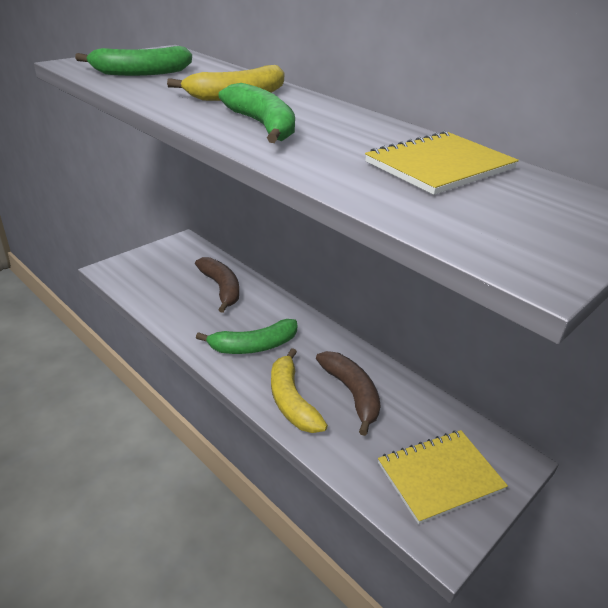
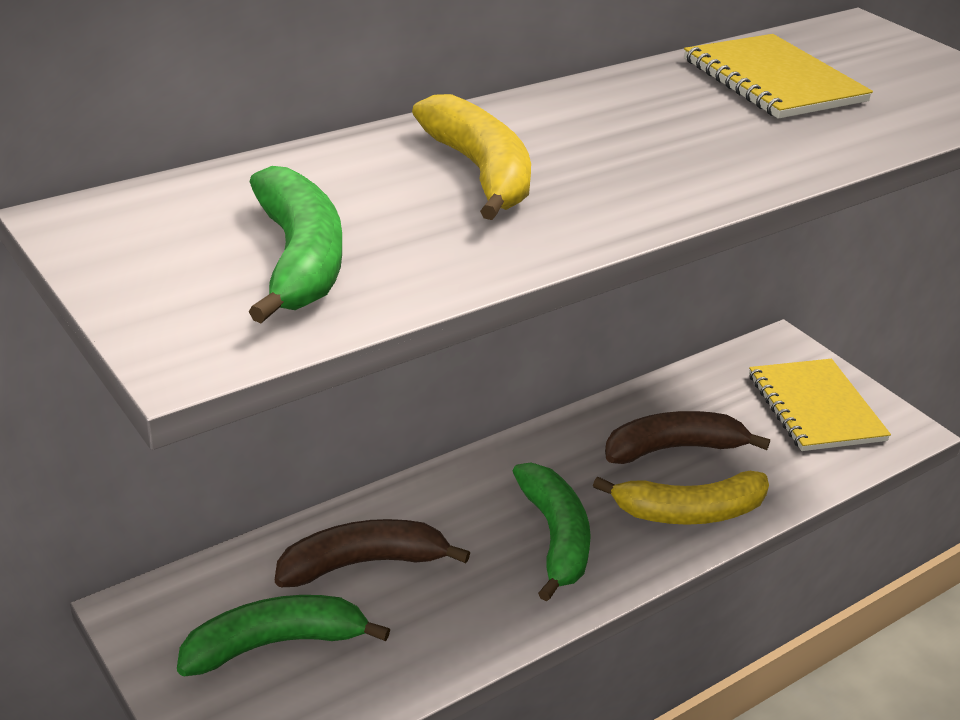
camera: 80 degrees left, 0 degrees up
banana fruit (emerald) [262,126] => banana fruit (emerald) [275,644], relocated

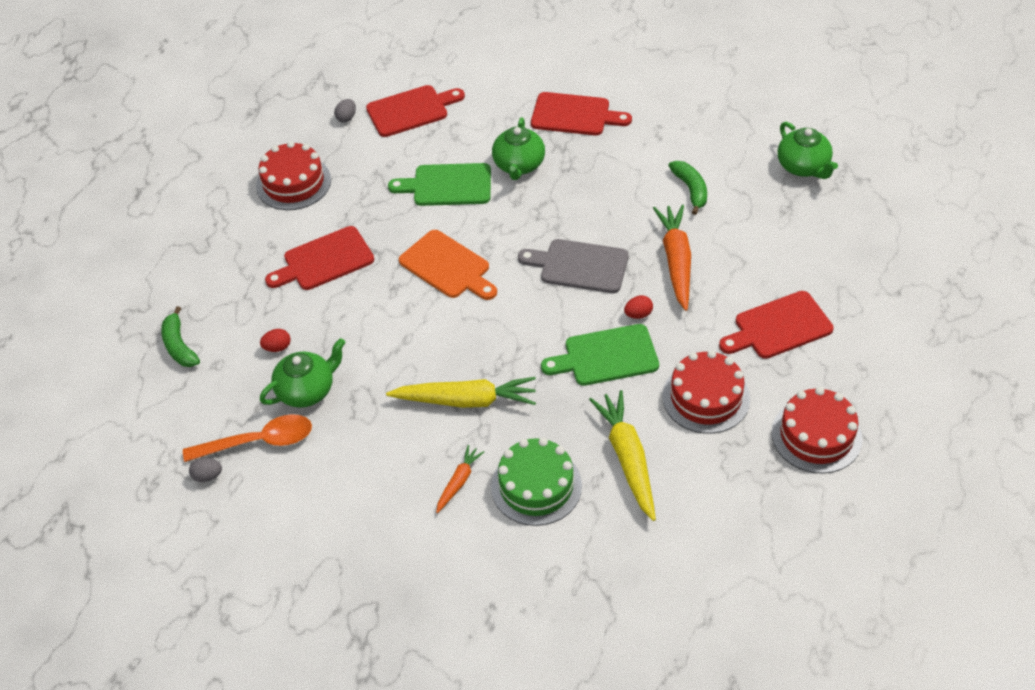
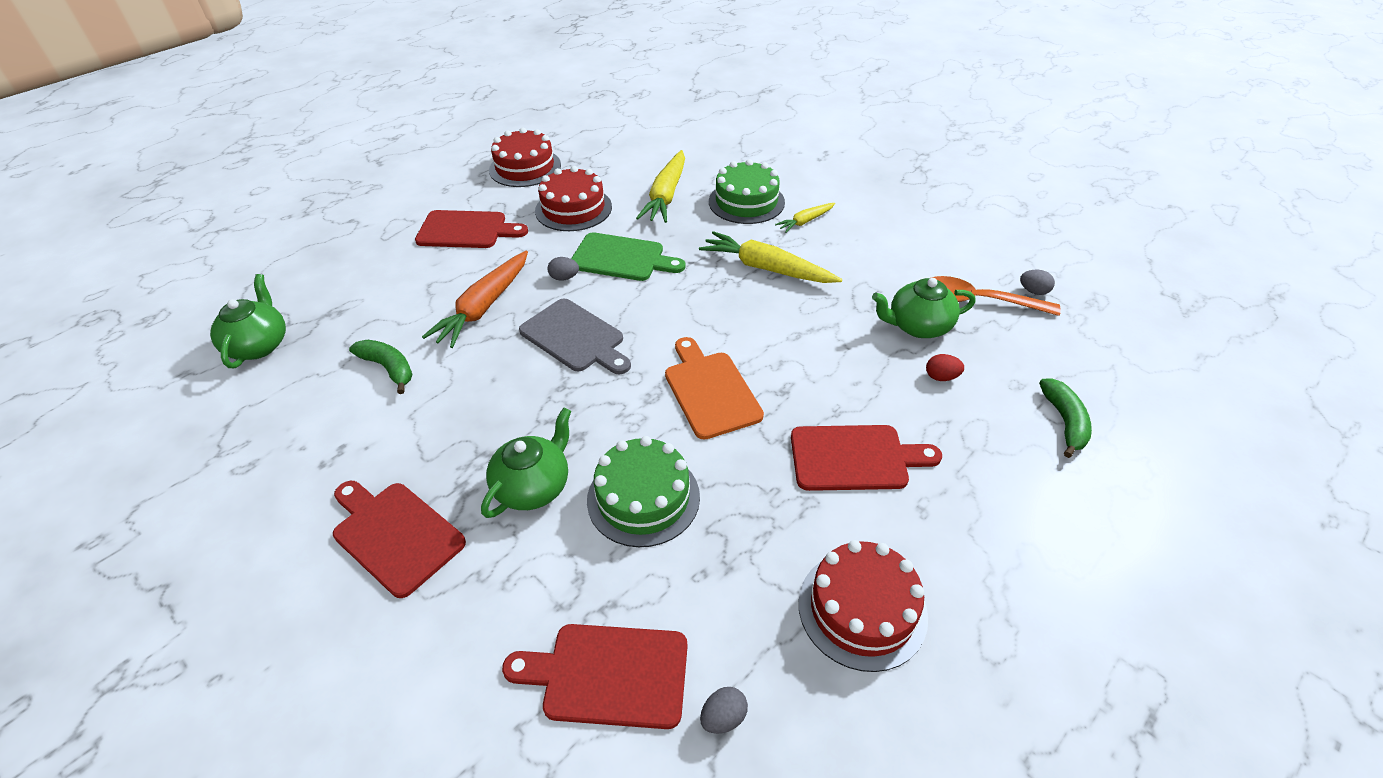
camera: 155 degrees left, 5 degrees down
banana fruit (emerald) [690,190] => banana fruit (emerald) [388,368], 120 degrees clockwise
cutting board (emerald) [447,185] => cake (emerald) [643,498]
egg (scarlet) [638,314] => egg (gray) [564,278]
carrot (bright orange) [459,482] => carrot (bright yellow) [805,221]

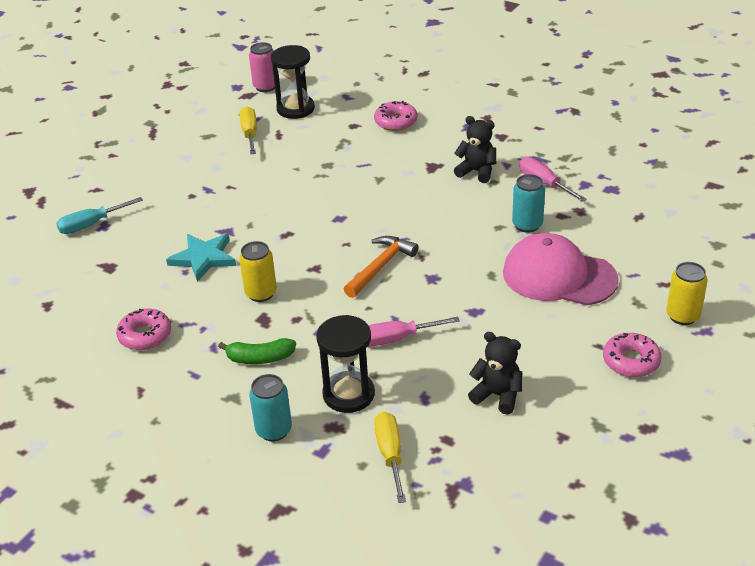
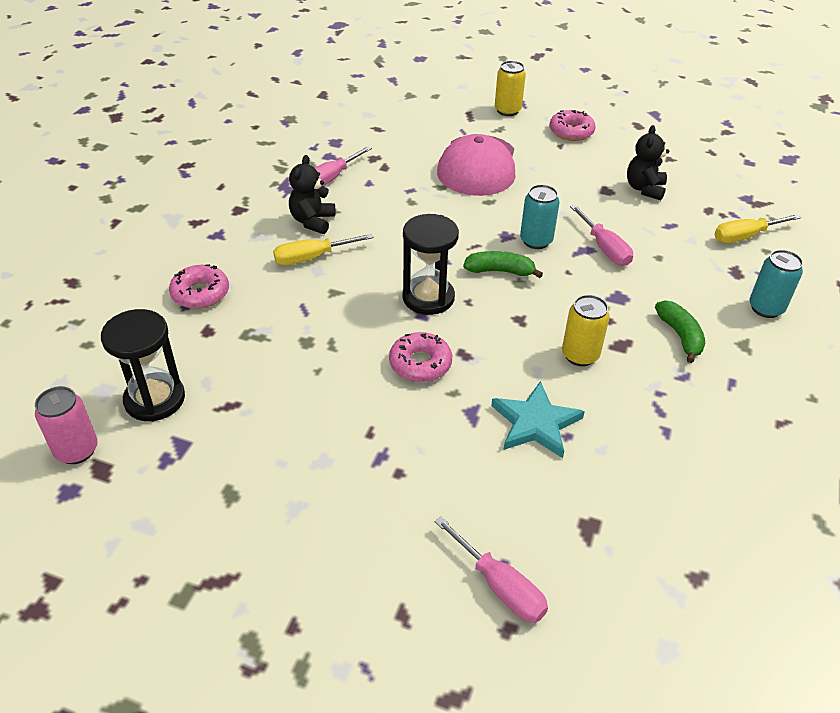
camera: 105 degrees left, 5 degrees up
flat screwdriver (bright yellow) [250,133] => flat screwdriver (bright yellow) [312,258], relocated
can (turquoise) [527,225] => can (turquoise) [536,241], relocated
flat screwdriver (turquoise) [91,225] => flat screwdriver (rosy) [499,586]
carpenter's hammer (bright orange) [381,266] => banana fruit (emerald) [500,271]
donut (rosy) [145,335] => donut (rosy) [420,364], relocated
hourglass (jet-black) [348,394] => hourglass (jet-black) [428,298], relocated

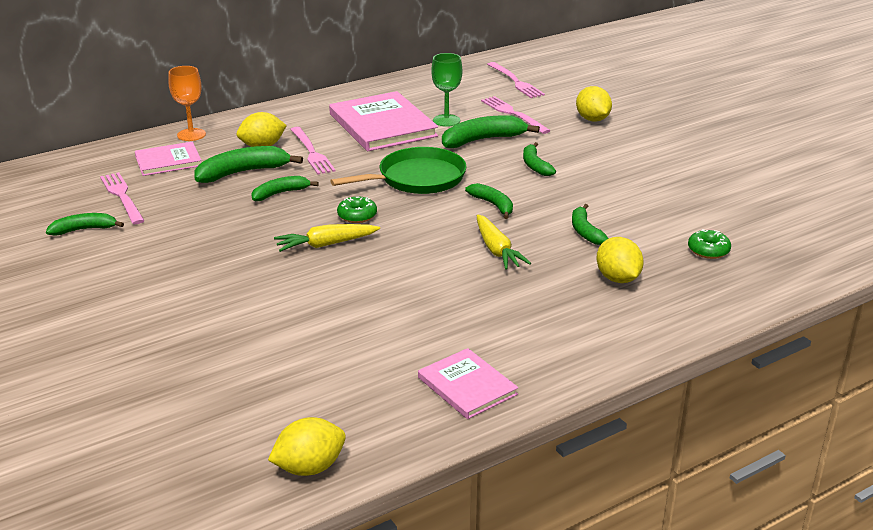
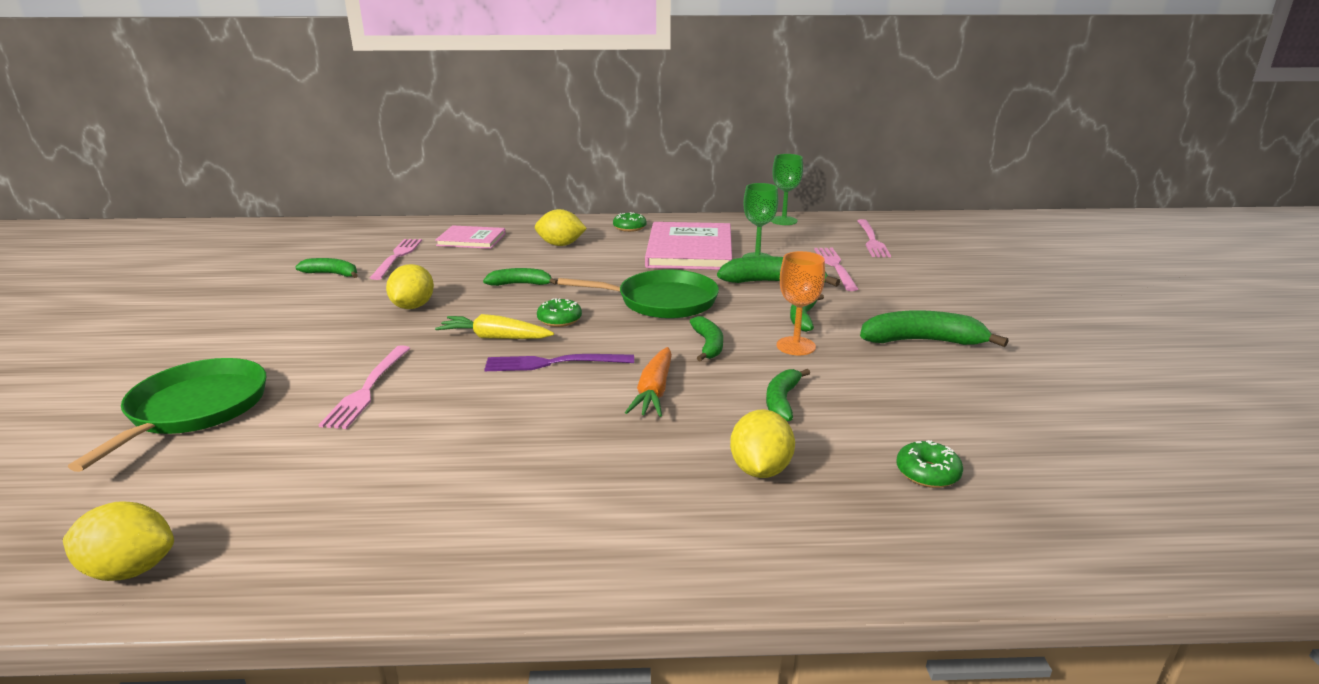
camera: 30 degrees right, 5 degrees down
goblet (bright orange) [191,135] => goblet (bright orange) [796,346], relocated
lemon (bright yellow) [592,119] => lemon (bright yellow) [413,306], relocated
table fork (rosy) [311,152] => table fork (rosy) [367,389], relocated
banana fruit (emerald) [243,172] => banana fruit (emerald) [922,341], relocated
carrot (bright yellow) [497,250] => carrot (bright orange) [654,392]
hardback (rosy) [467,386] => nothing
nothing => goblet (emerald) [783,221]
nothing => donut (emerald) [629,228]
nothing => table fork (royal purple) [553,363]
nothing => pan (emerald) [194,409]

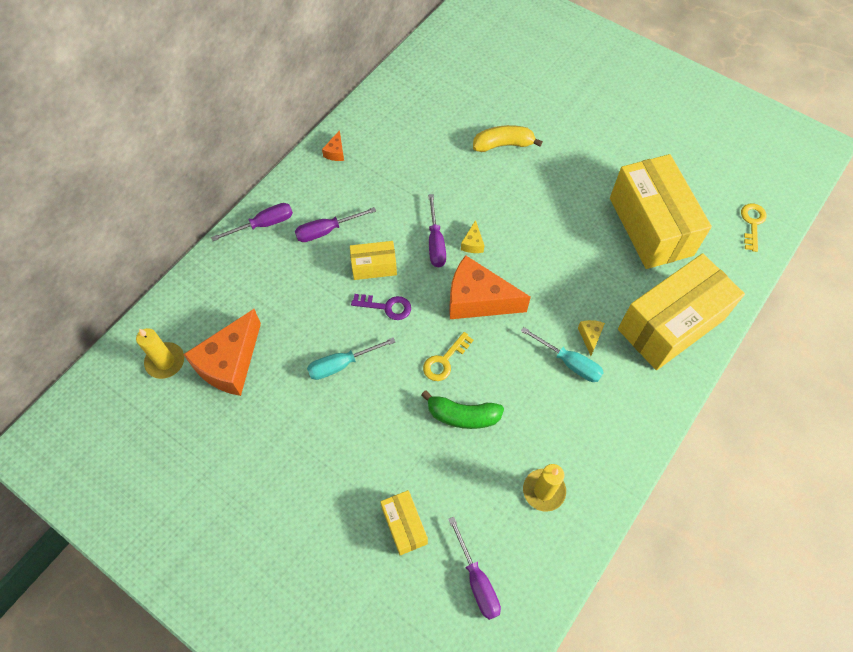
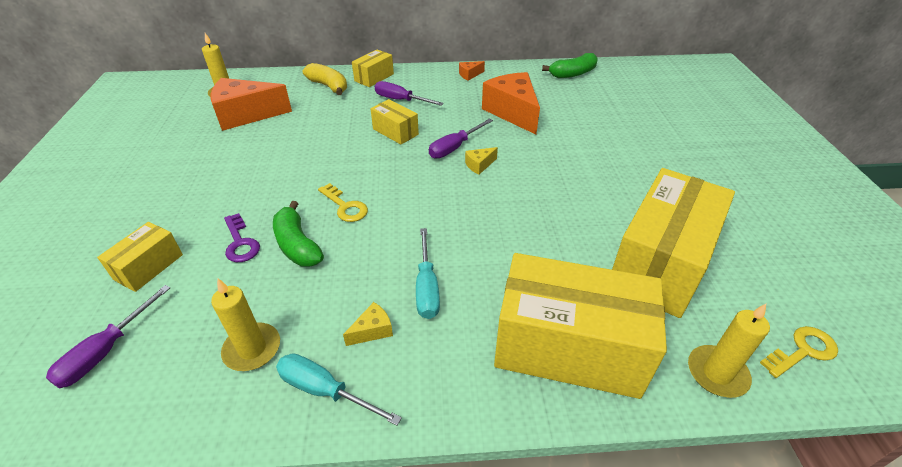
camera: 50 degrees right, 20 degrees down
banana fruit (bright yellow) [503,144] => banana fruit (bright yellow) [328,86], relocated
flat screwdriver (royal purple) [263,224] => box (bright yellow) [374,77]
cheese (bright orange) [477,300] => cheese (bright orange) [513,112], relocated
door key (royal purple) [386,307] => door key (royal purple) [240,243], relocated
cheese (bright yellow) [590,336] => cheese (bright yellow) [372,330], relocated
door key (bright yellow) [444,361] => door key (bright yellow) [345,206], 135 degrees counterclockwise
flat screwdriver (turquoise) [342,364] => flat screwdriver (turquoise) [325,391], relocated
nothing => banana fruit (emerald) [572,74]
nothing => candle (bright yellow) [717,373]

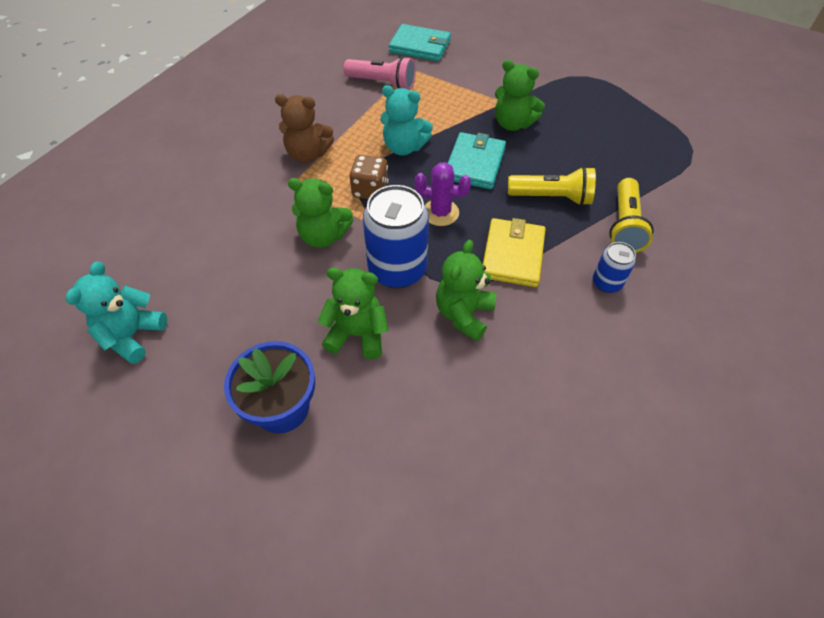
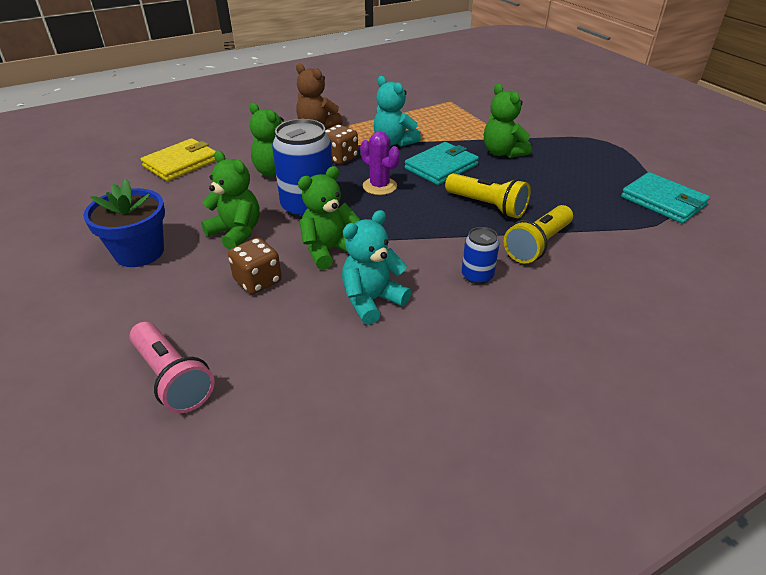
camera: 30 degrees right, 15 degrees down
billfold (turquoise) [420,46] => billfold (turquoise) [663,201], relocated
torch (rosy) [382,83] => torch (rosy) [172,378], relocated
billfold (bright yellow) [513,255] => billfold (bright yellow) [181,163], relocated
stuffed bear (turquoise) [132,335] => stuffed bear (turquoise) [372,300], relocated
nothing => dice (dark brown) [258,281]

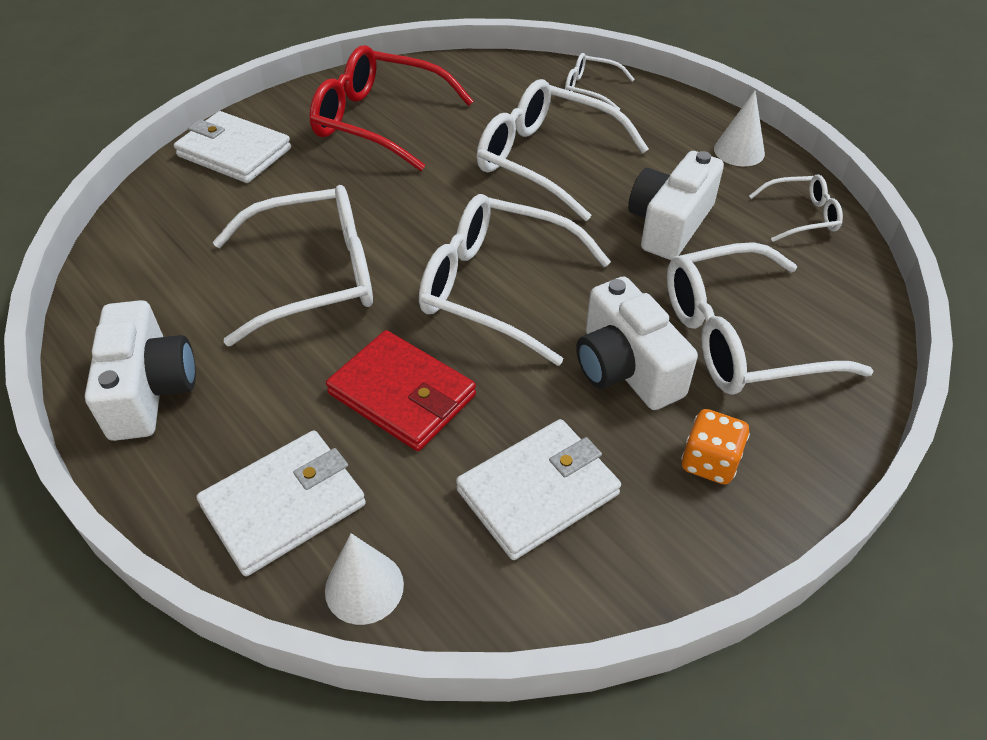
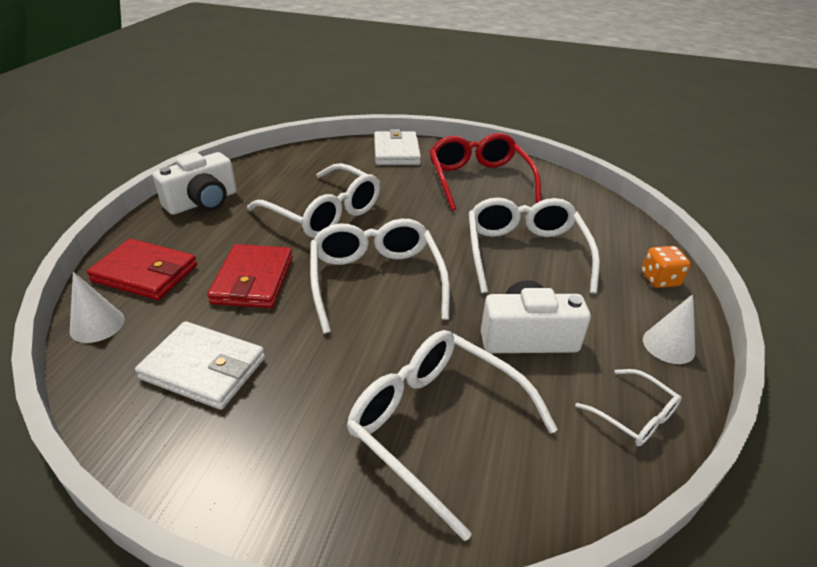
camera: 55 degrees right, 10 degrees down
spectacles (white) [590,89] => nothing
compact camera (white) [625,368] => nothing
dice (bright orange) [709,462] => dice (bright orange) [659,279], relocated
billfold (white) [284,505] => billfold (scarlet) [145,273]

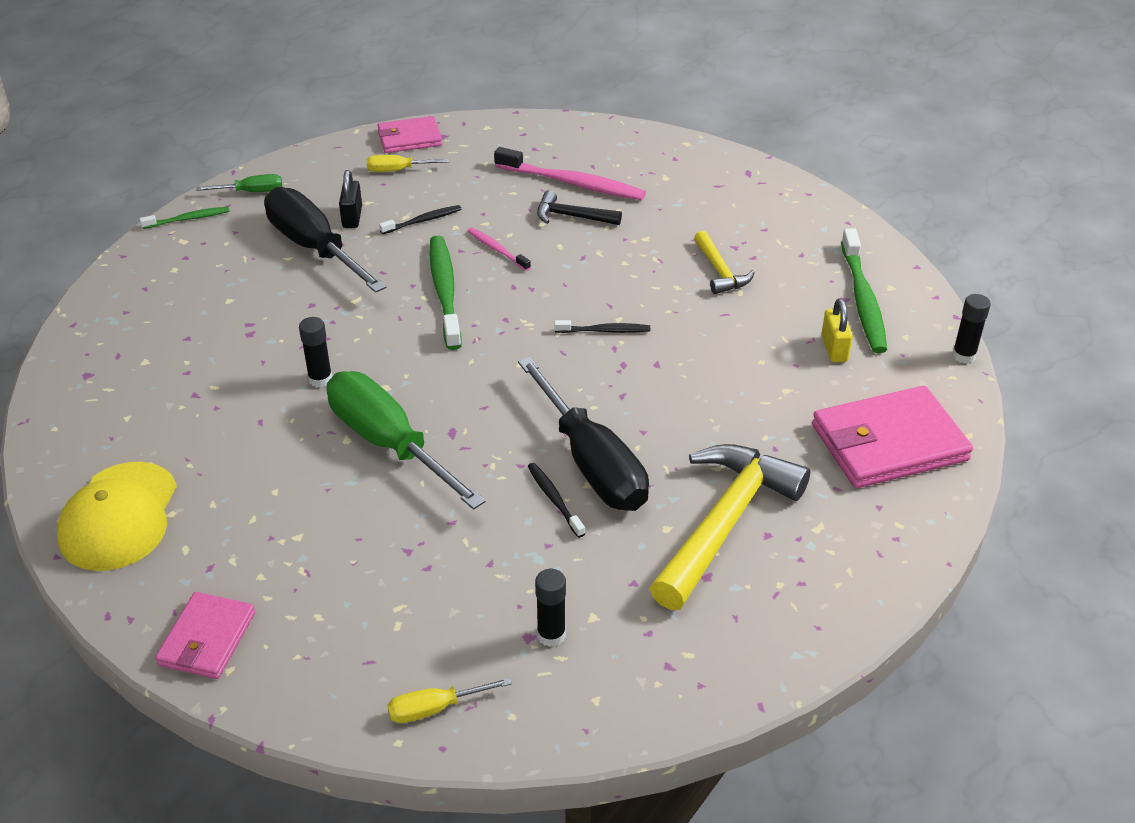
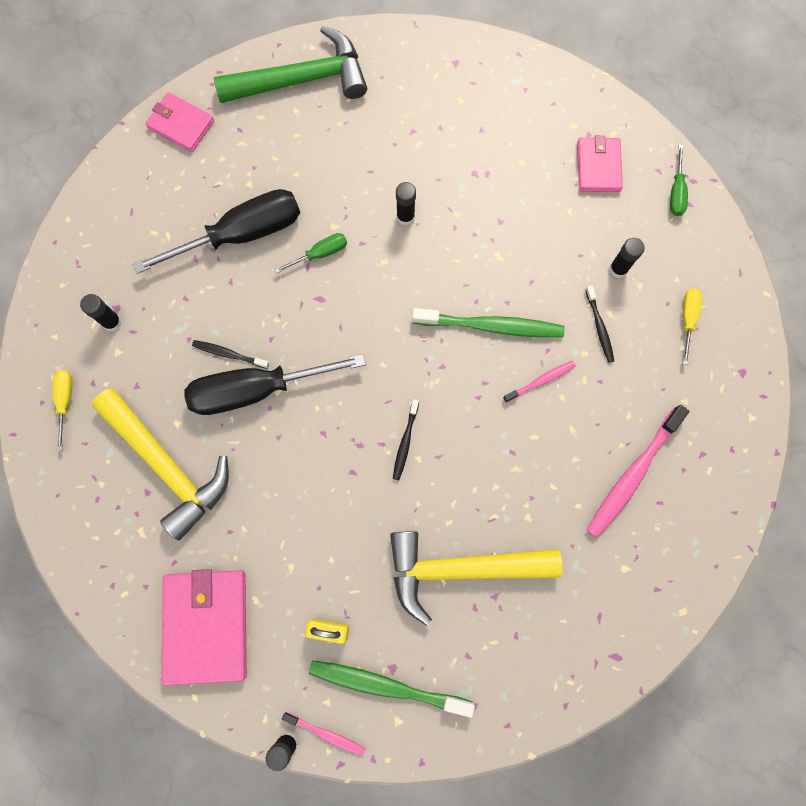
camera: 105 degrees right, 35 degrees up
billfold (rosy) [409,138] => billfold (rosy) [598,166], relocated
small lock (jet-black) [352,217] => glue stick (jet-black) [618,269]
flat screwdriver (jet-black) [315,248] => flat screwdriver (jet-black) [240,234], relocated
carpenter's hammer (jet-black) [572,216] => nothing
toothbrush (emerald) [188,219] => nothing
carpenter's hammer (bright yellow) [720,271] => carpenter's hammer (bright yellow) [461,568], x1.99
flat screwdriver (emerald) [389,444] => flat screwdriver (emerald) [320,254], x0.45
cap (bright yellow) [119,517] => carpenter's hammer (emerald) [302,79]
toothbrush (jet-black) [554,499] => toothbrush (jet-black) [229,354], 150 degrees counterclockwise
flat screwdriver (bright yellow) [435,708] => flat screwdriver (bright yellow) [65,402], relocated
nothing => toothbrush (rosy) [326,734]

